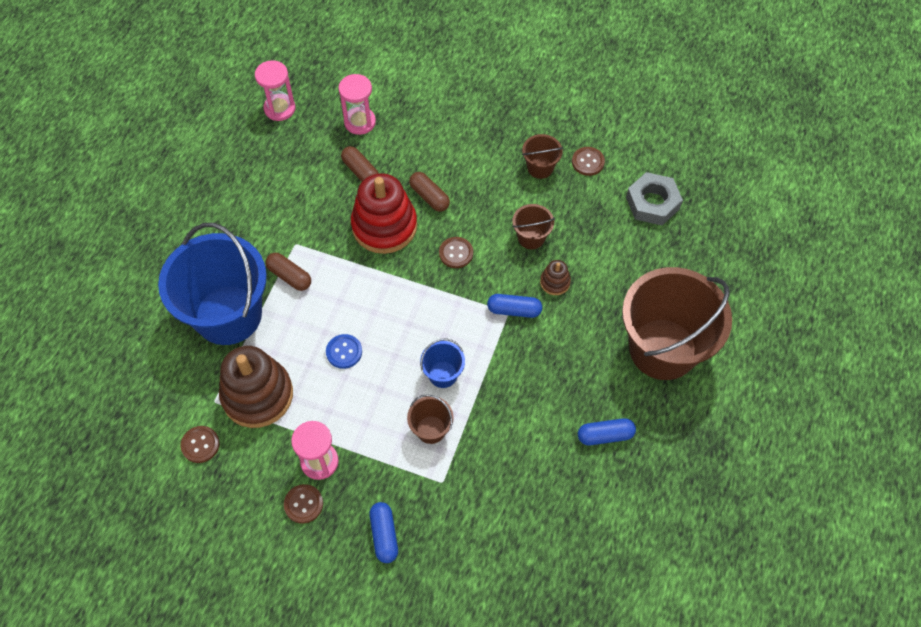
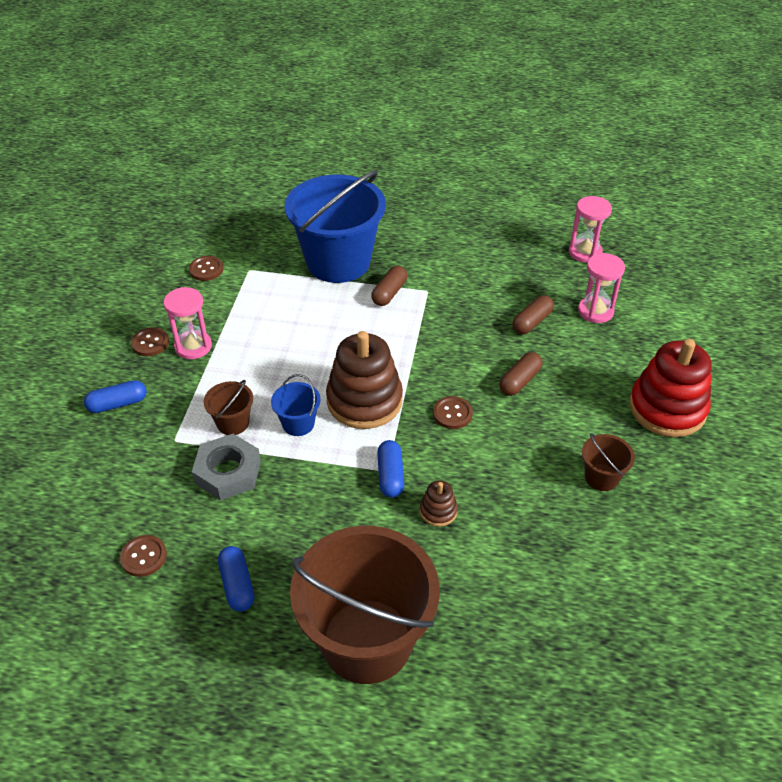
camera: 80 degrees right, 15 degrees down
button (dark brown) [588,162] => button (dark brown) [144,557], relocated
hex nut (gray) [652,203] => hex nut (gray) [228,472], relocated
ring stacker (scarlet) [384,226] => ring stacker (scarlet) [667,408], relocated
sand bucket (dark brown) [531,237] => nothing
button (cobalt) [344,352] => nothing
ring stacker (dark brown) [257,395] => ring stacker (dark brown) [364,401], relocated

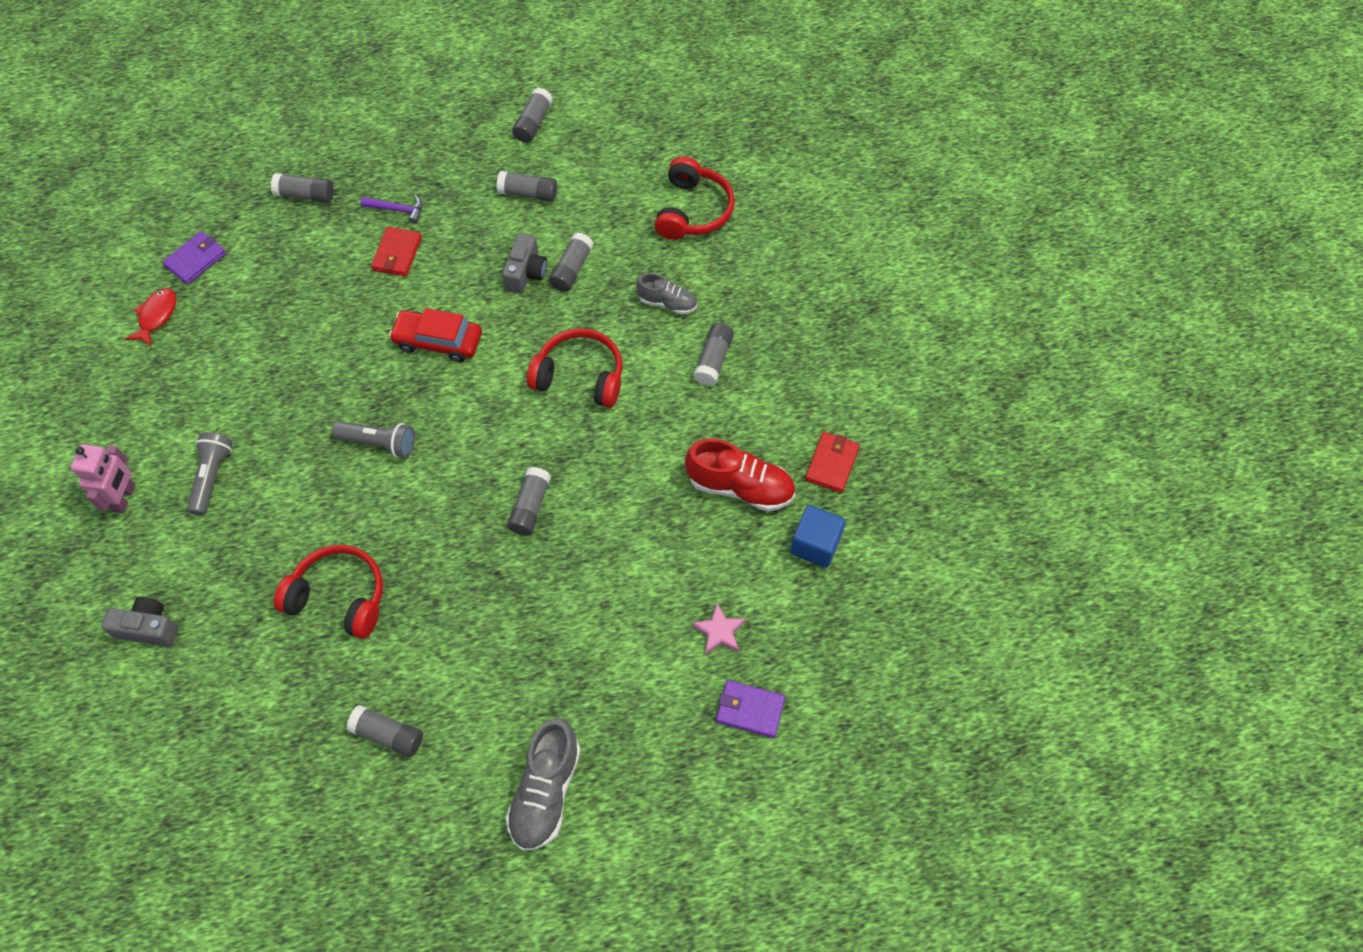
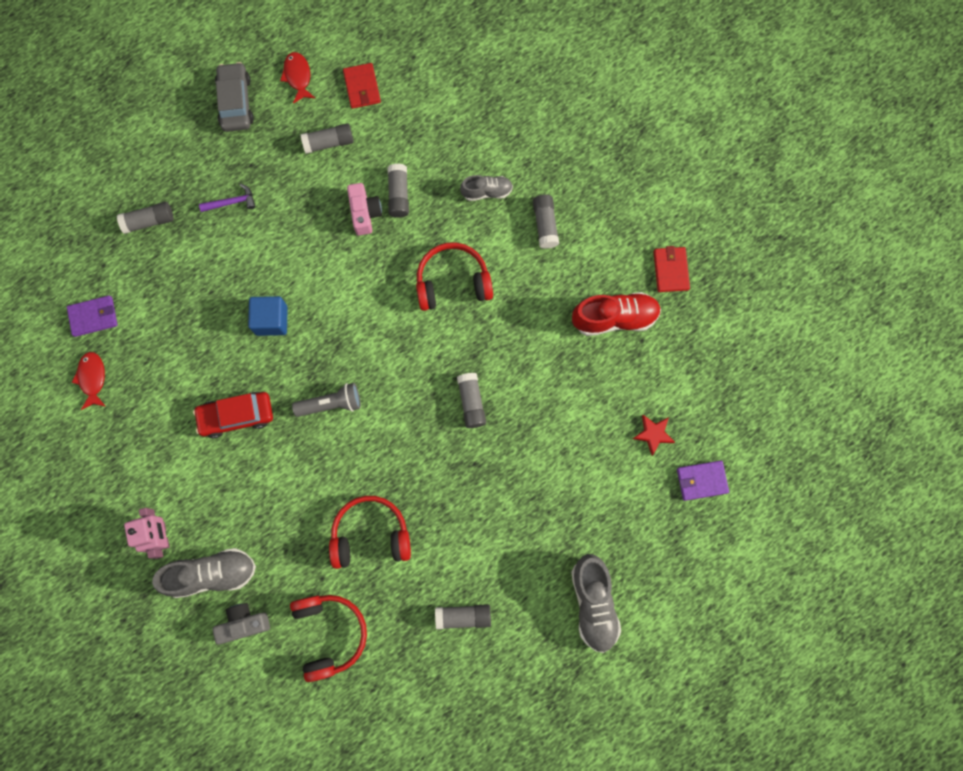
camera: 25 degrees left, 15 degrees up
glue stick (gray) [533,123] => toy fish (scarlet) [298,77]
headset (scarlet) [693,210] => headset (scarlet) [330,633], relocated
billfold (scarlet) [397,254] => billfold (scarlet) [362,87], relocated
billfold (royal purple) [196,259] => billfold (royal purple) [93,316], 60 degrees clockwise
compact camera (gray) [526,273] => compact camera (rosy) [365,213]
toy car (scarlet) [438,341] => toy car (scarlet) [236,416], relocated
torch (gray) [212,477] => nothing
cube (cobalt) [815,544] => cube (cobalt) [271,320], relocated
star shape (rosy) [719,631] => star shape (scarlet) [653,434]
nothing => toy car (gray) [236,102]
nothing => shoe (gray) [212,574]

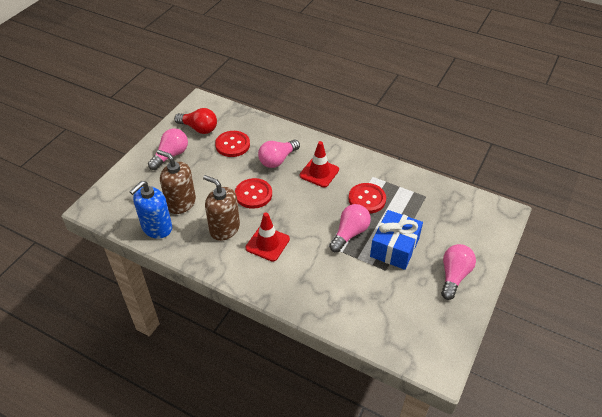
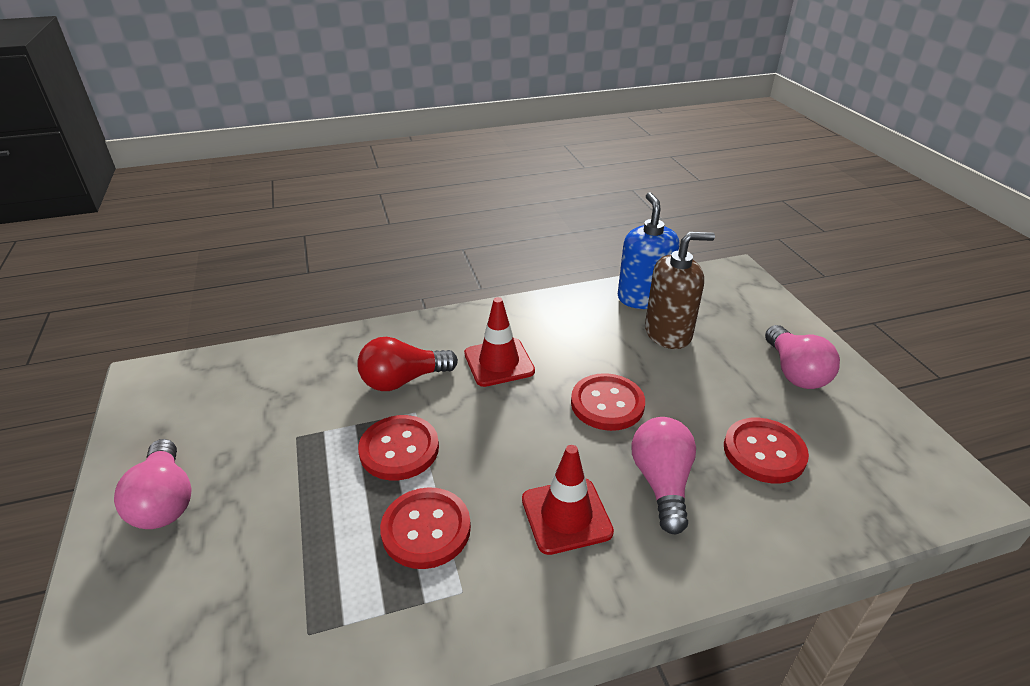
camera: 135 degrees right, 10 degrees down
light bulb (scarlet) [199,128] => light bulb (scarlet) [403,380], relocated
soap pump (dark brown) [224,229] => nothing
light bulb (rosy) [350,233] => button (scarlet) [399,449]
gift (cobalt) [394,247] => nothing

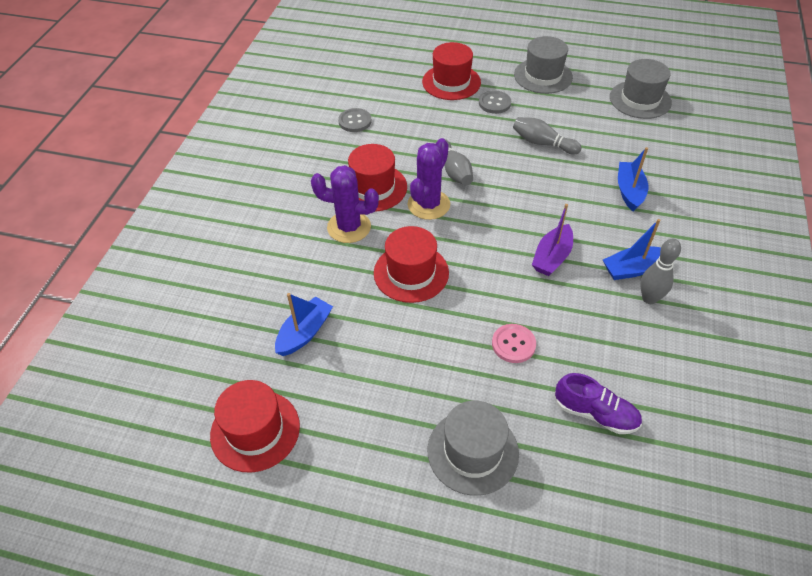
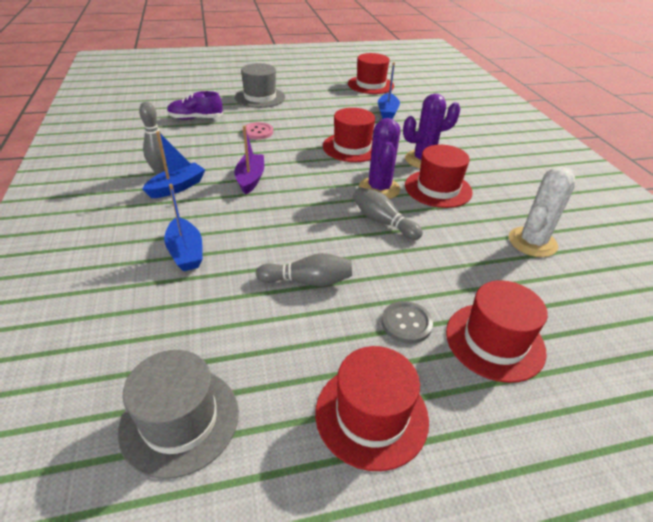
camera: 150 degrees right, 10 degrees down
top hat (gray) [543,76] => top hat (scarlet) [371,415]
button (gray) [355,121] => prickly plant (white) [532,242]

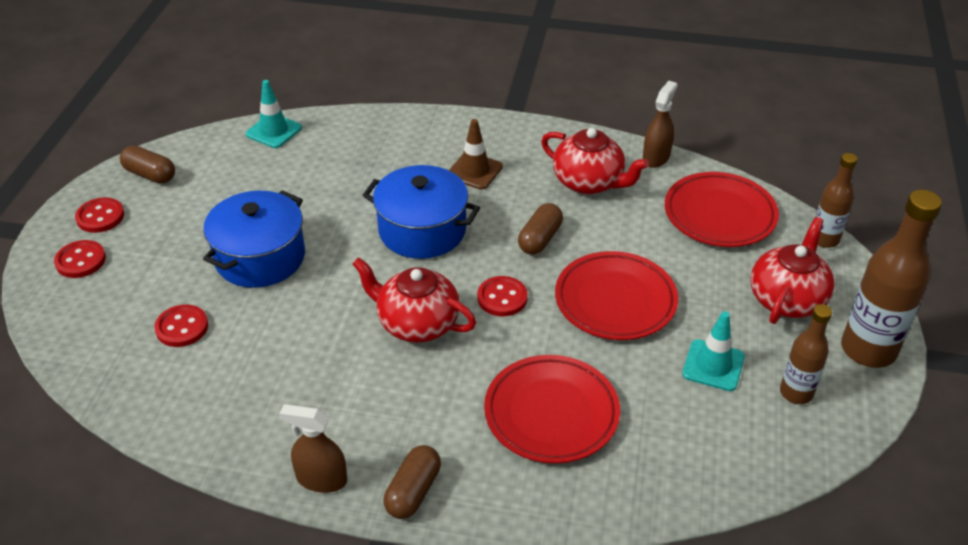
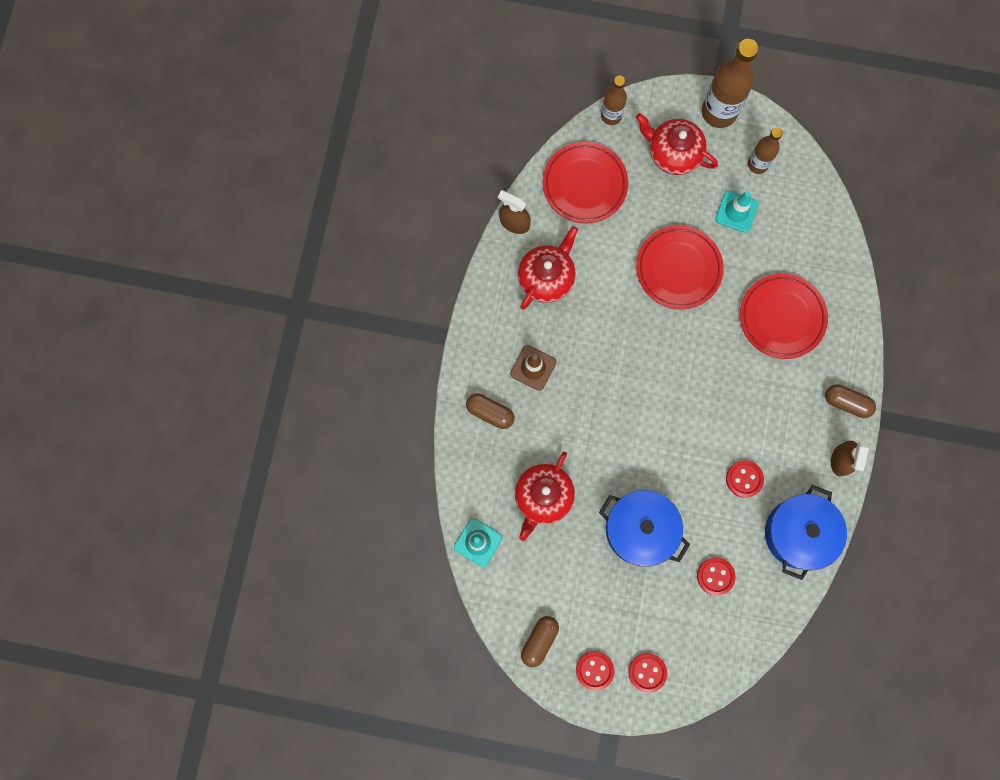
camera: 90 degrees left, 35 degrees up
stockpot (cobalt) [422,230] => stockpot (cobalt) [798,533], relocated
pill (dark brown) [540,239] => pill (dark brown) [490,413], relocated
tea pot (scarlet) [417,323] => tea pot (scarlet) [543,497], relocated
button (scarlet) [502,298] => button (scarlet) [744,479], relocated

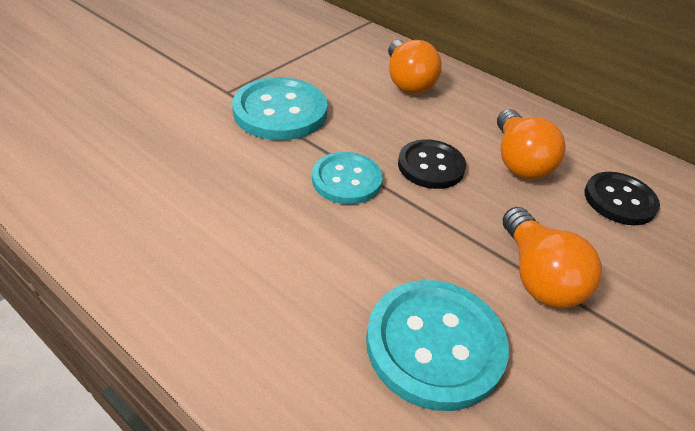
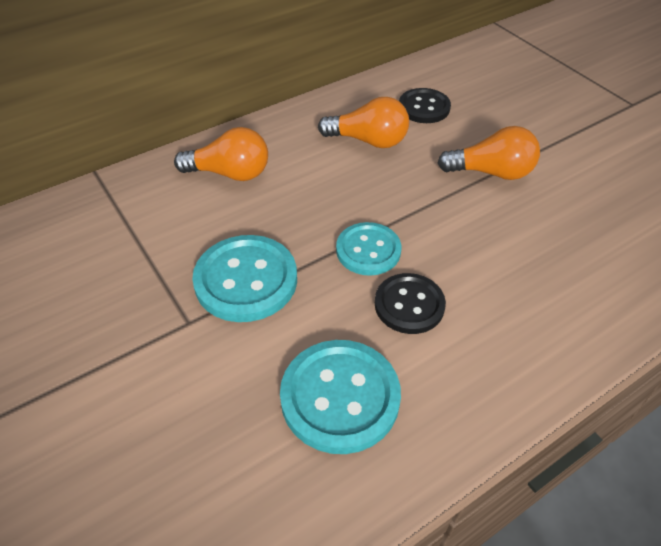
camera: 70 degrees left, 5 degrees up
button (jet-black) [431,166] => button (jet-black) [409,305], relocated
button (turquoise) [434,345] => button (turquoise) [340,397], relocated

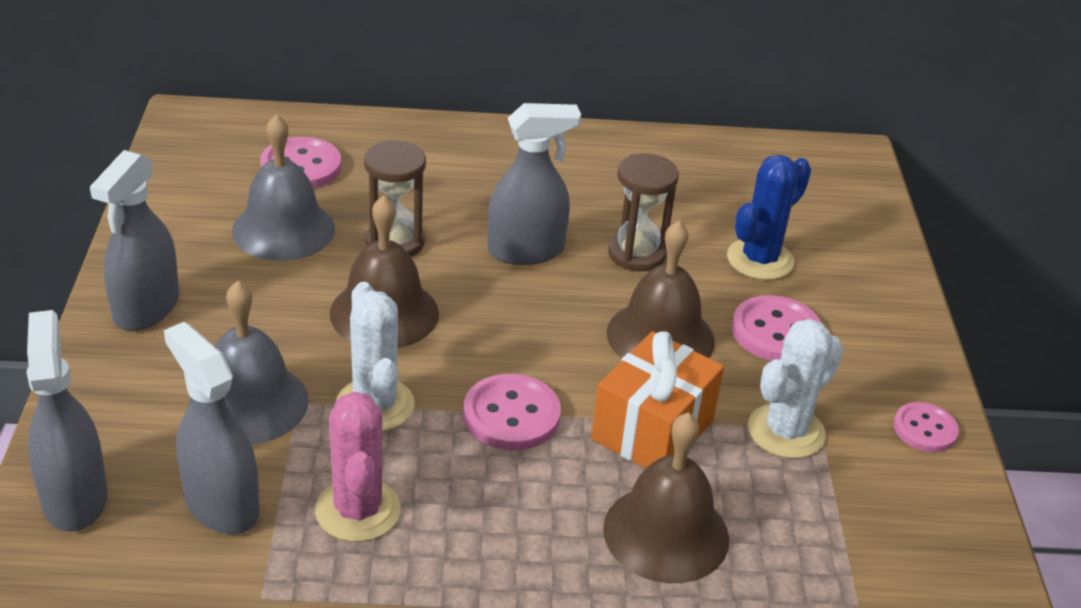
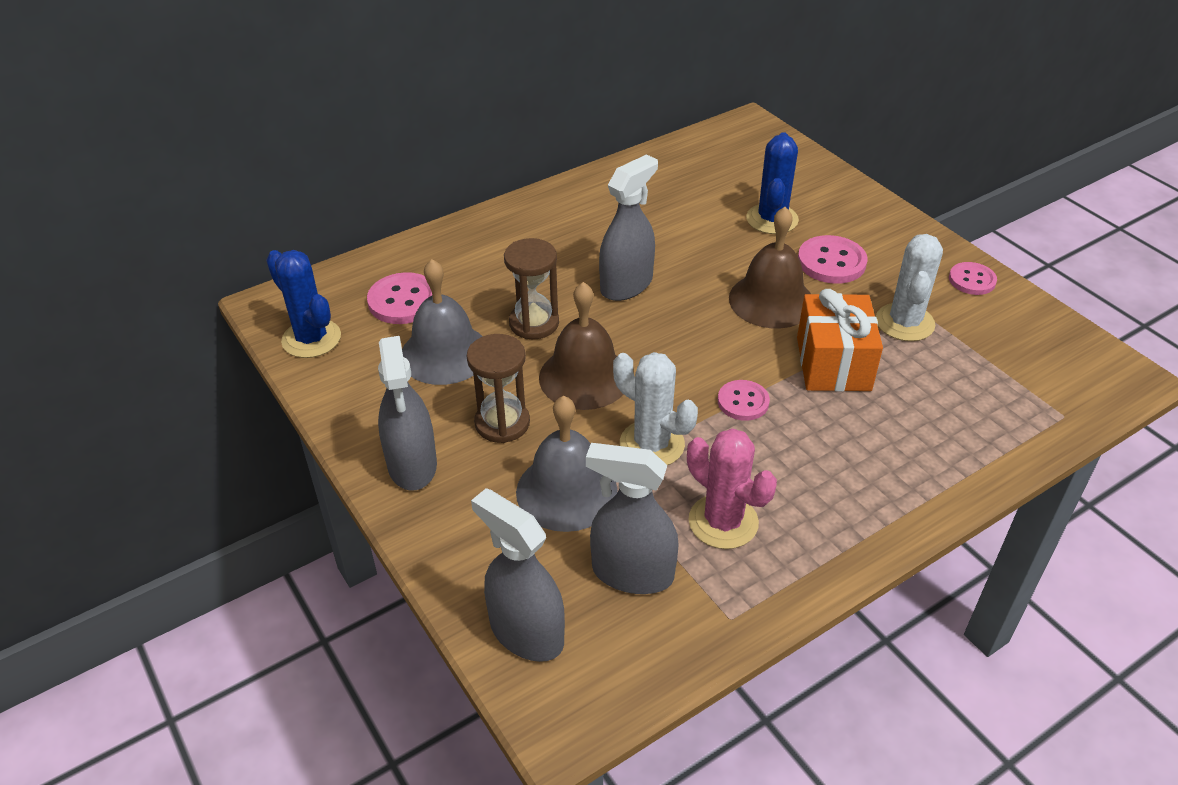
camera: 30 degrees left, 5 degrees up
hourglass (dark brown) [637,254] => hourglass (dark brown) [502,423], relocated
button (rosy) [511,415] => button (rosy) [743,402], x0.66
bell (dark brown) [666,533] => nothing
nothing => prickly plant (cobalt) [311,339]

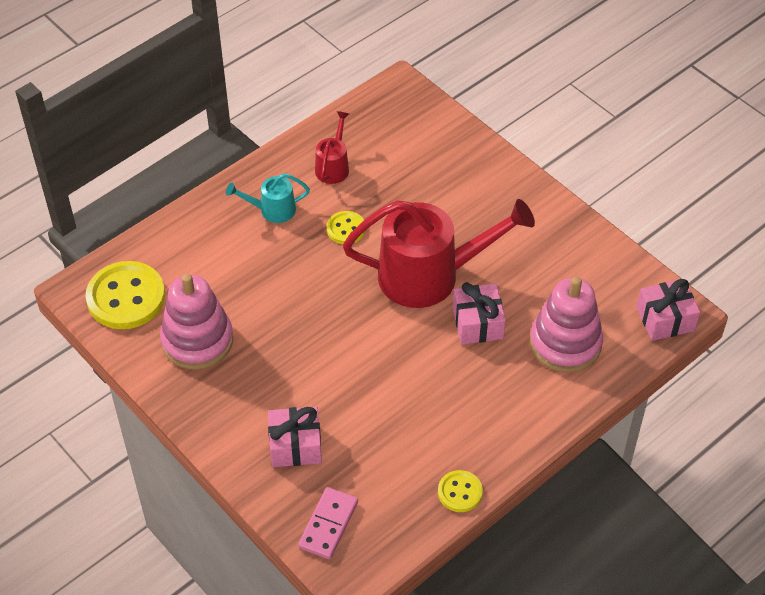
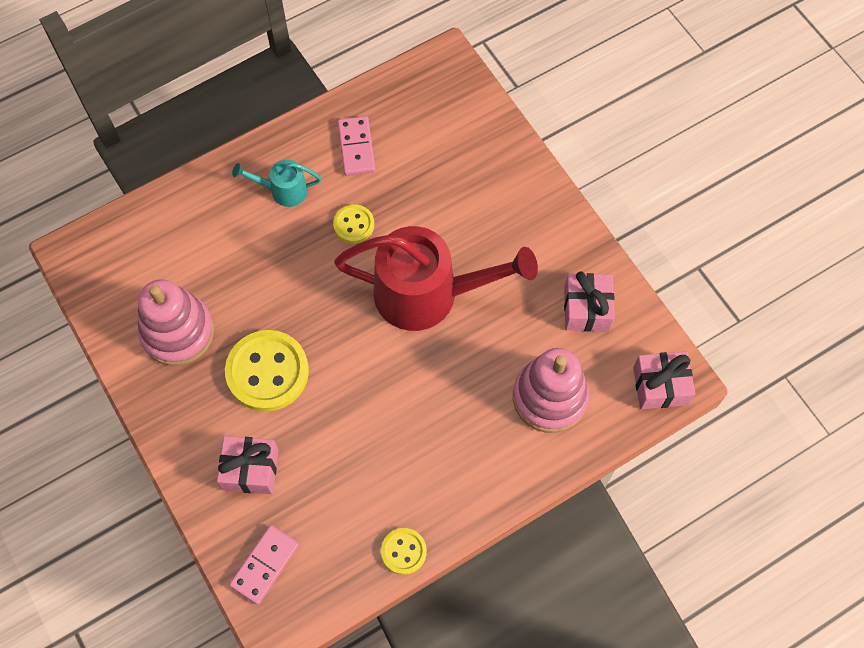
camera: 10 degrees right, 15 degrees up
sprinkling can (scarlet) [333,166] => domino (rosy) [356,147]
button (bright yellow) [126,297] => button (bright yellow) [267,372], relocated
gift (rosy) [478,323] => gift (rosy) [586,309], relocated

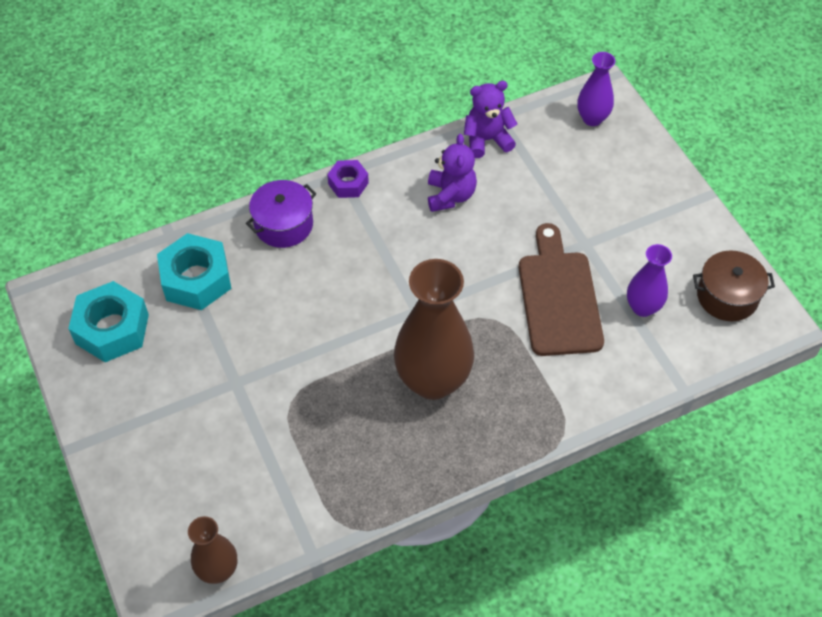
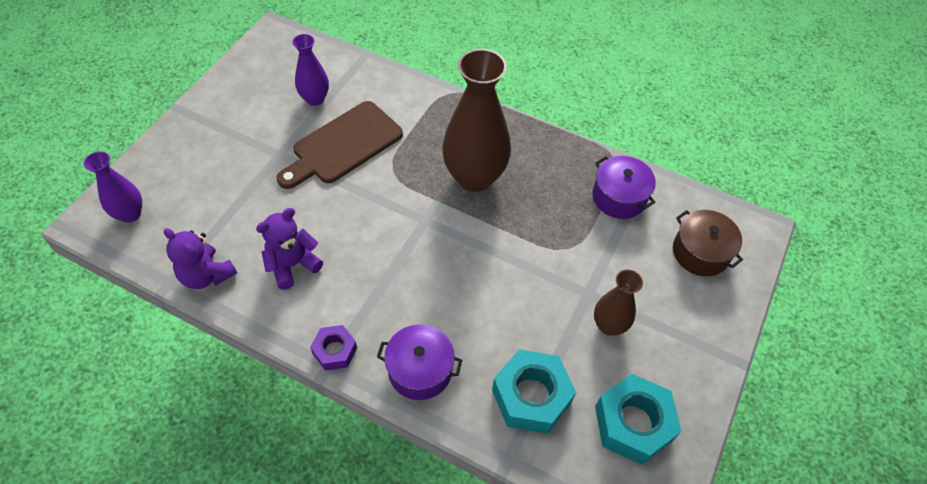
camera: 130 degrees left, 0 degrees up
stockpot (dark brown) [727,296] => stockpot (dark brown) [700,252], relocated
tall vase (dark brown) [218,570] => tall vase (dark brown) [609,325], relocated
nothing => stockpot (royal purple) [619,197]

